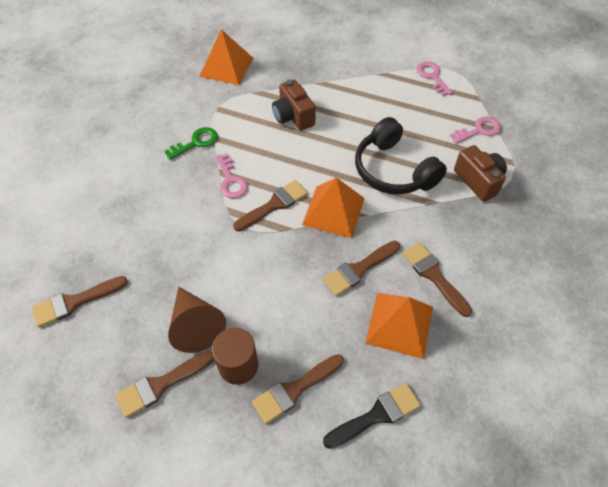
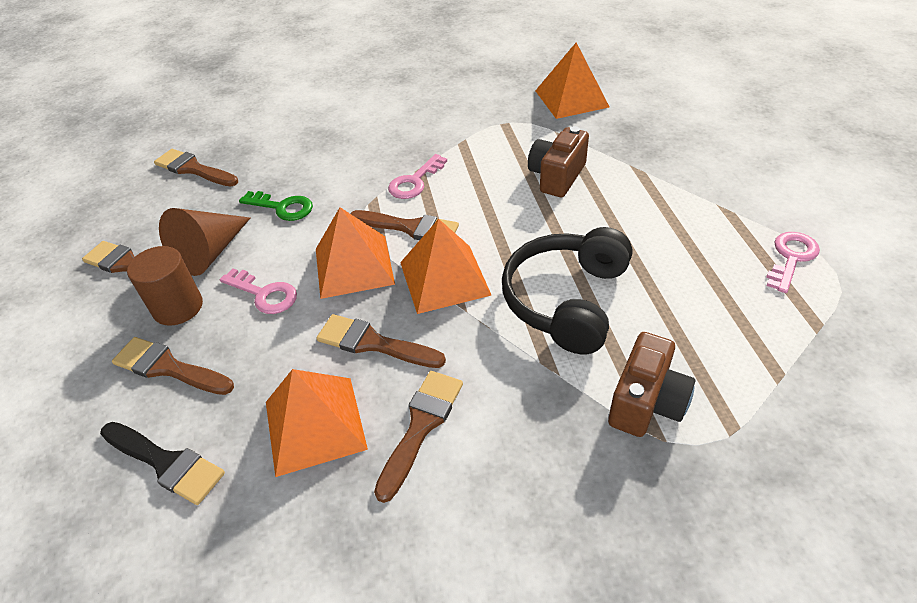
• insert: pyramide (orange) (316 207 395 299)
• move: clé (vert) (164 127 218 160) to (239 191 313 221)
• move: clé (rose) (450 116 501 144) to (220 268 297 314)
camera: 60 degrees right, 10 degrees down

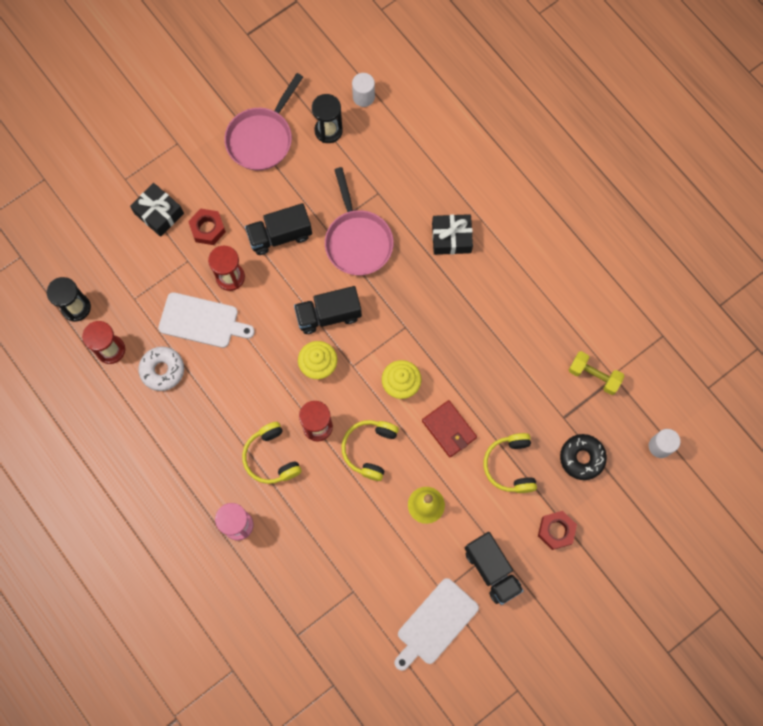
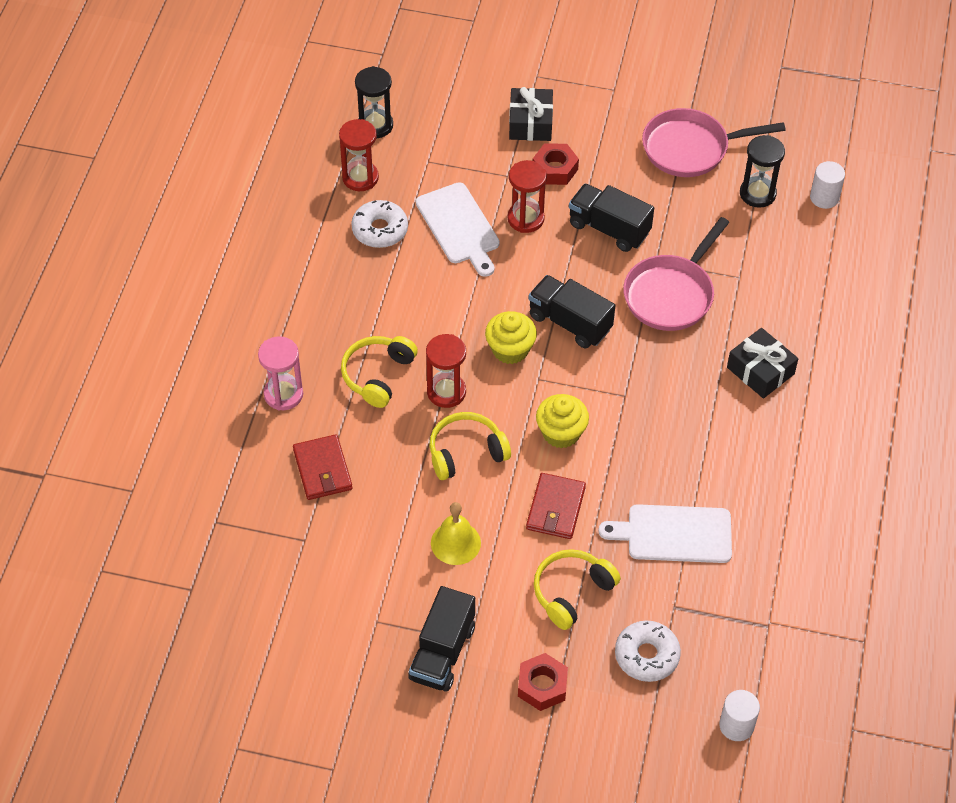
• delete: haltère (jaune) (569 351 625 395)
• insert: portefeuille (rouge) (293 434 352 500)
• move: planche à découper (blanc) (394 578 479 671) to (598 504 732 563)
• recolor: beignet (noir) (560 434 607 480) to beignet (blanc) (615 620 681 682)
camera: 50 degrees right, 20 degrees down

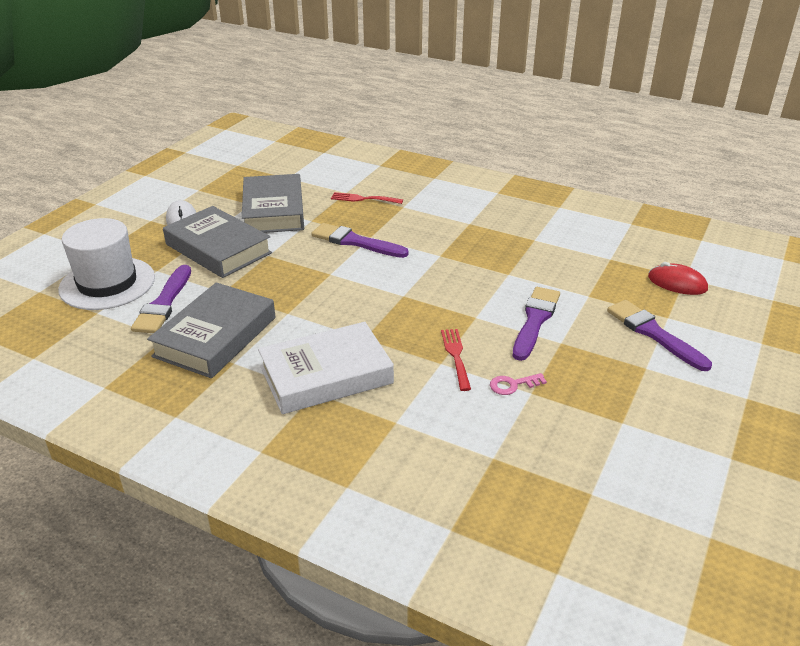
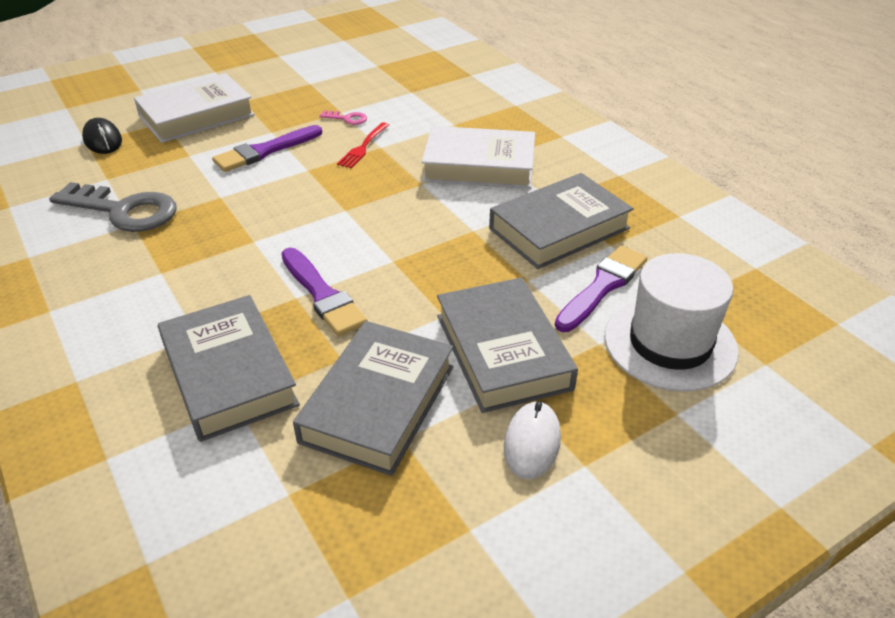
• insert: clé (gris) (49 182 177 232)
• replace: fourchette (rouge) (331 192 403 204) to livre (gris) (158 295 300 442)
• replace: pinceau (violet) (607 300 712 371) to livre (blanc) (134 73 255 143)
• recolor: souris (rouge) (648 262 708 295) to souris (noir) (82 118 122 154)
camera: 150 degrees left, 5 degrees up

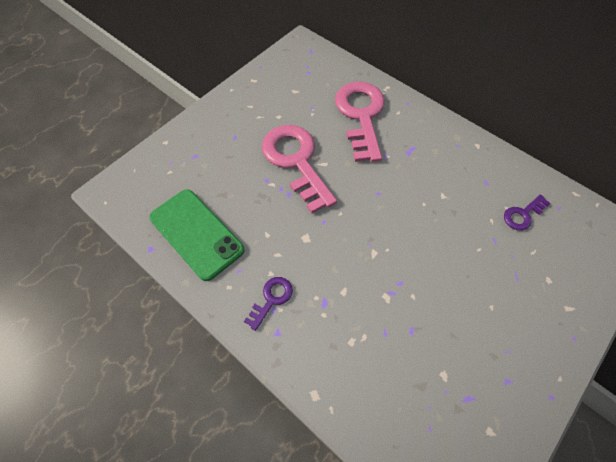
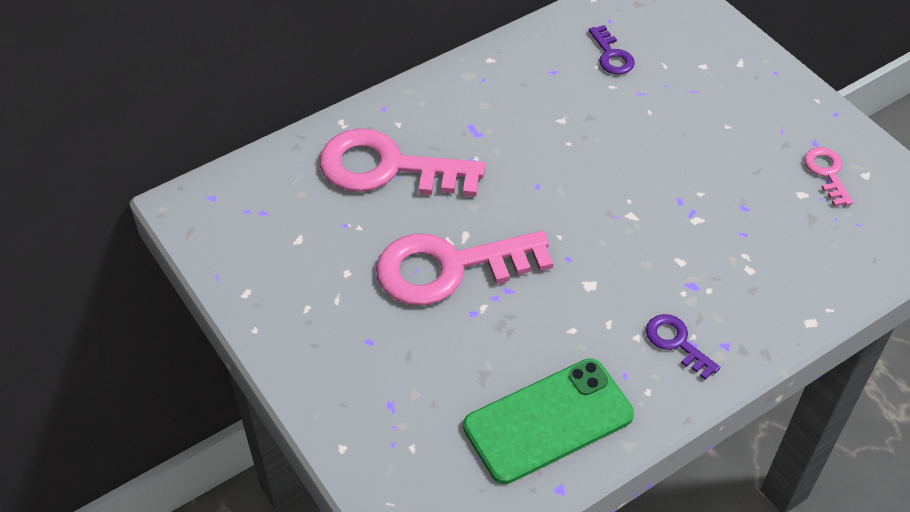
• insert: clé (rose) (804 147 853 207)
camera: 75 degrees left, 10 degrees down

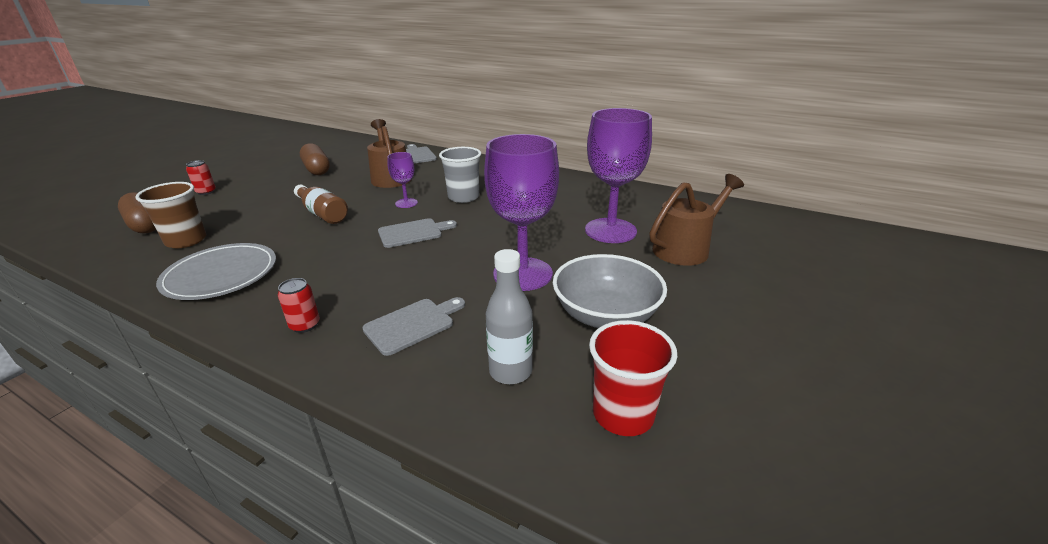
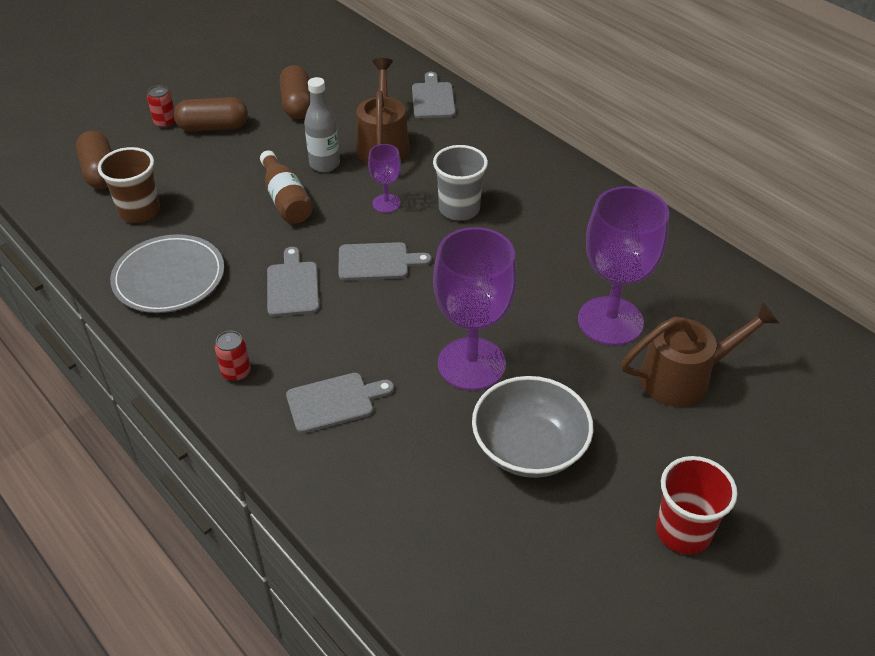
• insert: gélule (marron) (173 97 248 131)
• insert: planche à découper (gris) (267 247 319 316)
• move: bouteille (gris) (485 249 533 384) to (304 77 340 172)
• move: gobelet (rouge) (589 320 677 436) to (656 456 738 554)
camera: 20 degrees right, 15 degrees up

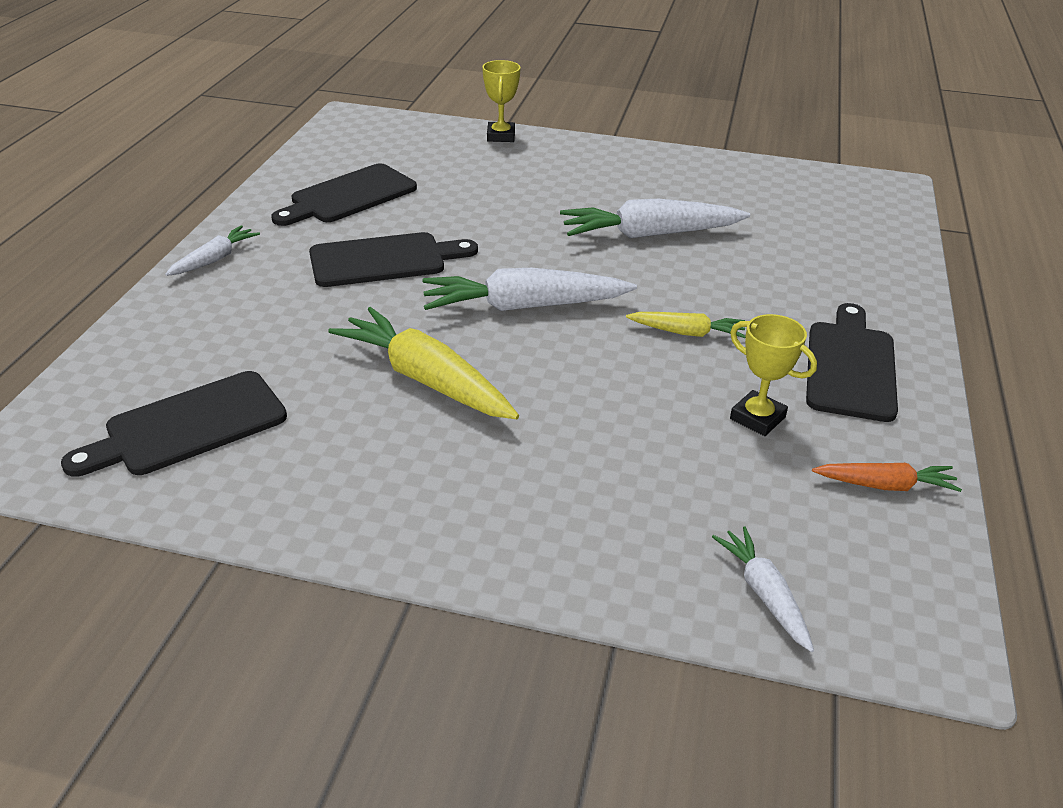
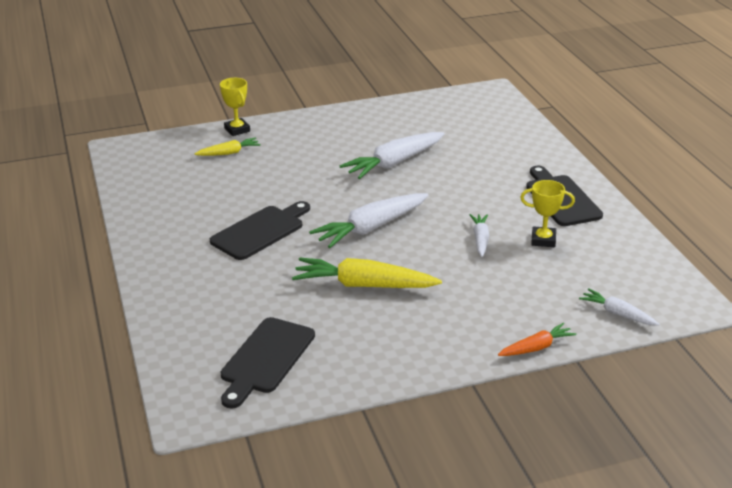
• delete: planche à découper (noir) (271 163 417 226)
• move: carotte (blanc) (165 225 260 276) to (470 214 489 257)
• move: carotte (jaune) (626 312 746 338) to (194 138 261 156)
• move: carotte (orange) (812 463 962 492) to (498 323 576 356)
camera: 30 degrees left, 5 degrees down

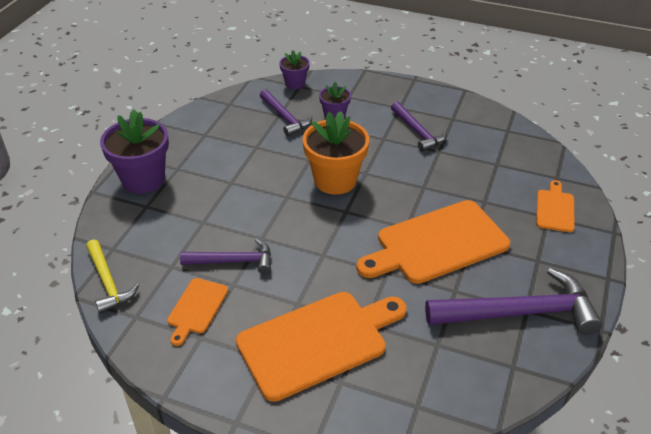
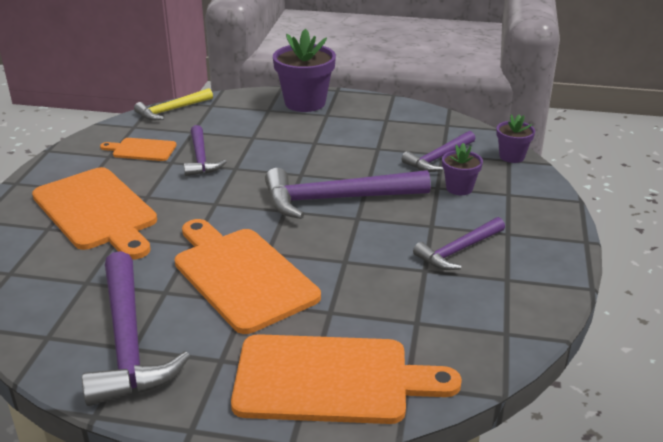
• replace: pot de fleurs (orange) (303 111 369 195) to marteau (violet) (265 168 431 219)
• resize: planche à découper (orange) (536 180 575 232) = (231 334 462 424) x2.02
camera: 80 degrees right, 10 degrees down

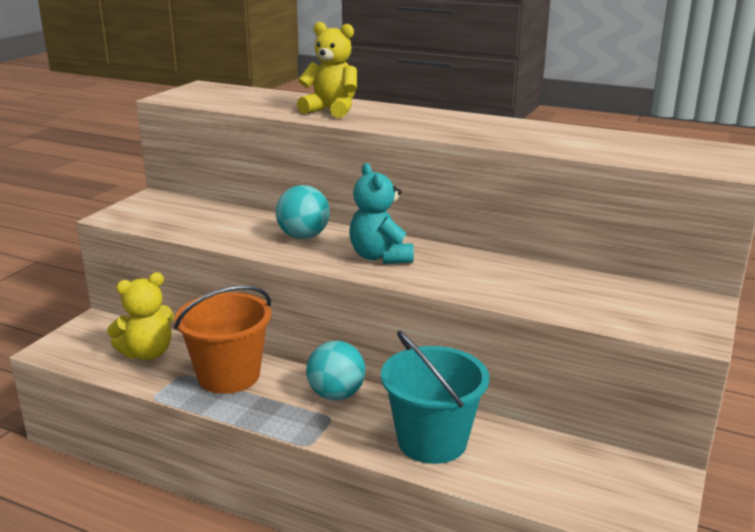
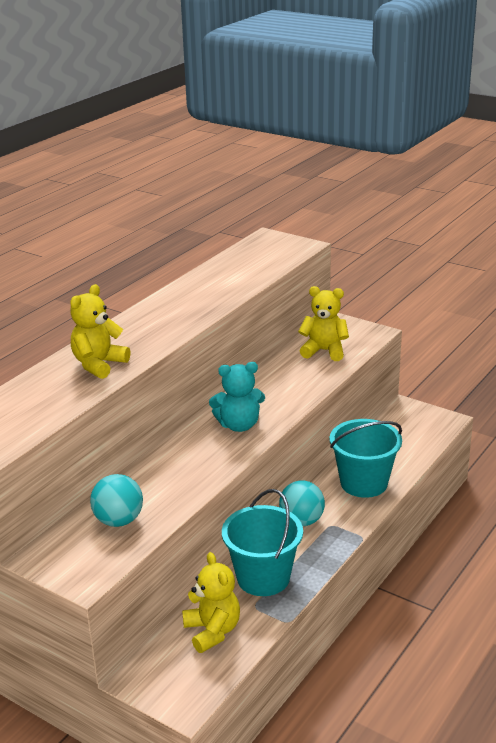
• insert: ours en peluche (jaune) (298 286 349 361)
• move: balle (turquoise) (276 185 330 239) to (90 474 143 527)
• recolor: seau (orange) (174 285 272 394) to seau (turquoise) (222 489 303 596)
camera: 80 degrees left, 5 degrees up

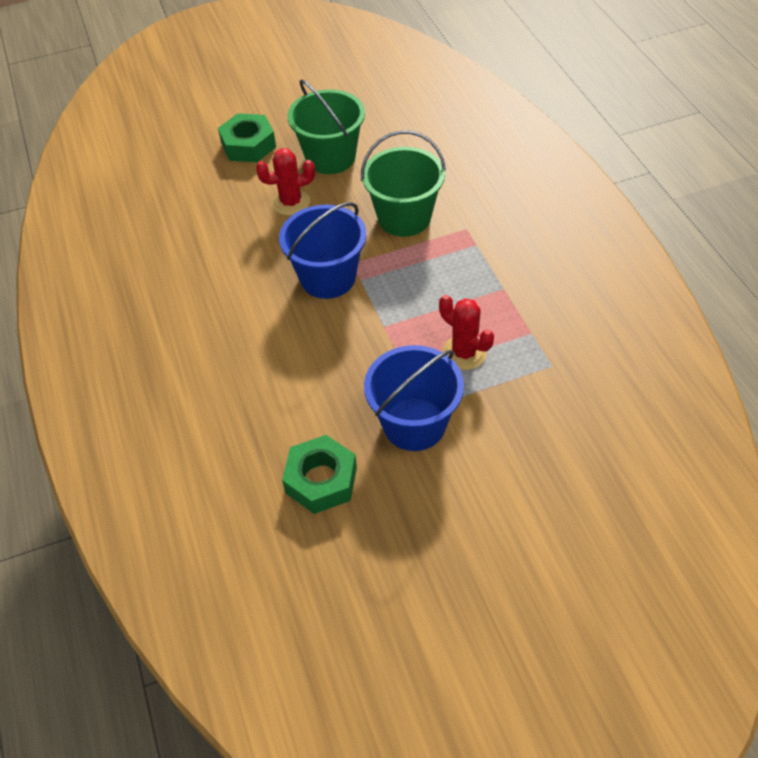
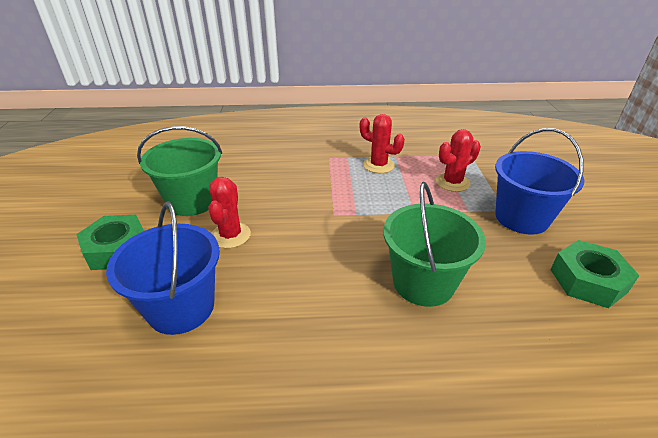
• insert: cactus (rouge) (360 114 405 173)
• move: seau (bleu) (279 202 366 299) to (106 201 220 335)
• move: seau (vert) (361 130 446 237) to (383 182 486 307)
camera: 75 degrees left, 15 degrees down

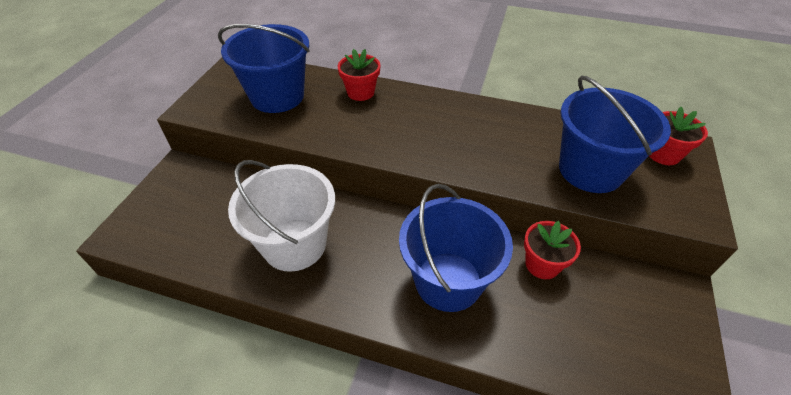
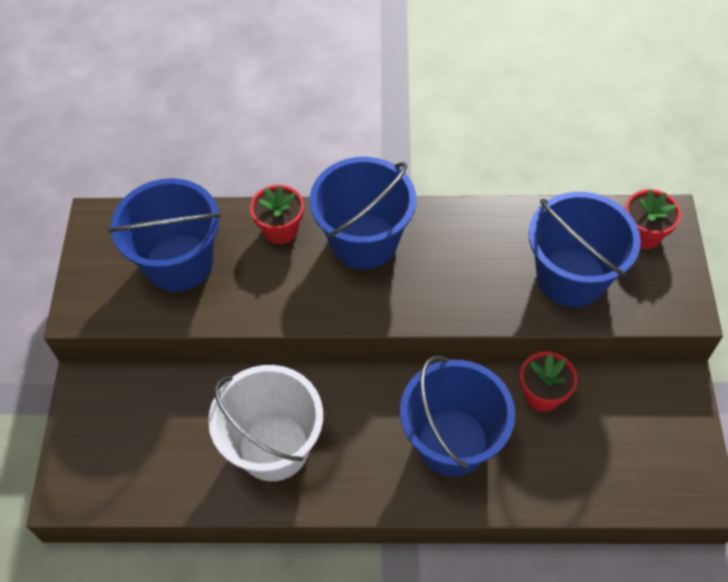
• insert: seau (bleu) (310 157 417 269)
camera: 15 degrees left, 10 degrees up

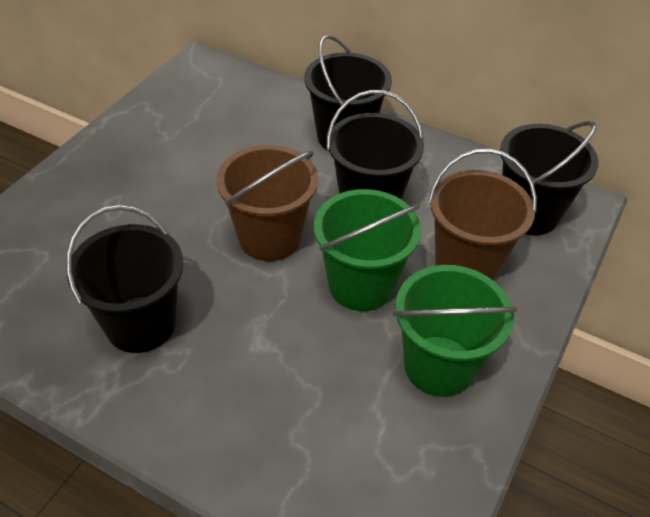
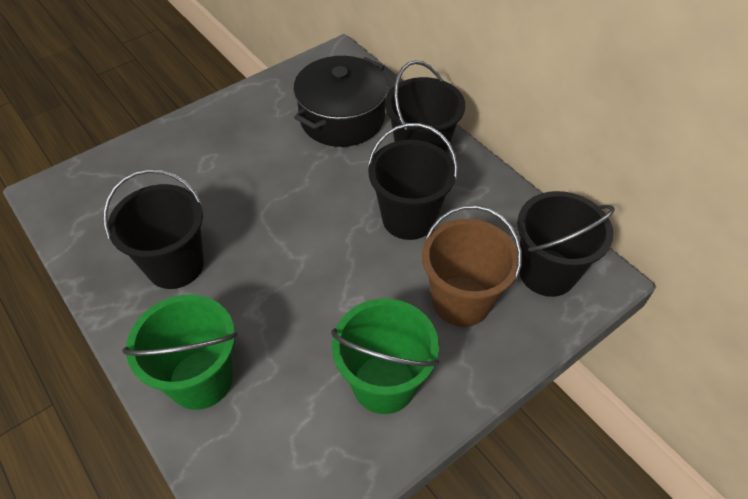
• delete: seau (marron) (216 145 318 261)
• insert: marmite (noir) (293 56 388 147)
• move: seau (vert) (314 189 421 311) to (122 295 237 410)
camera: 25 degrees right, 5 degrees up

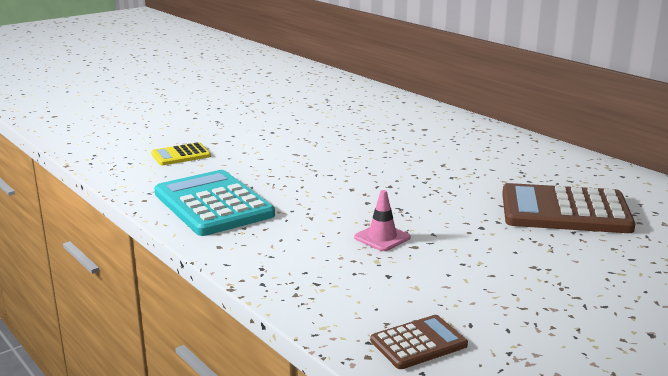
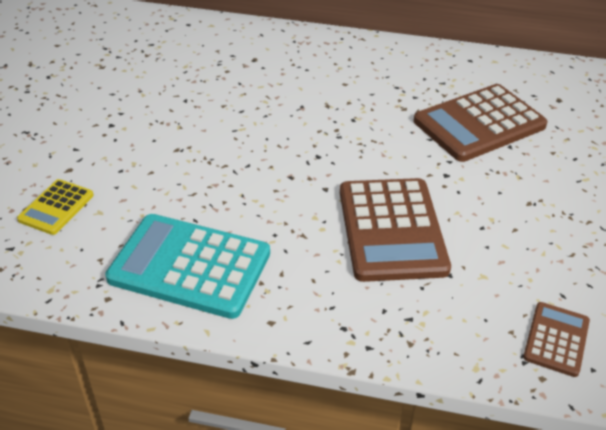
• replace: cône de chantier (rose) (354 190 411 251) to calculatrice (marron) (340 178 451 282)
camera: 40 degrees left, 20 degrees up

